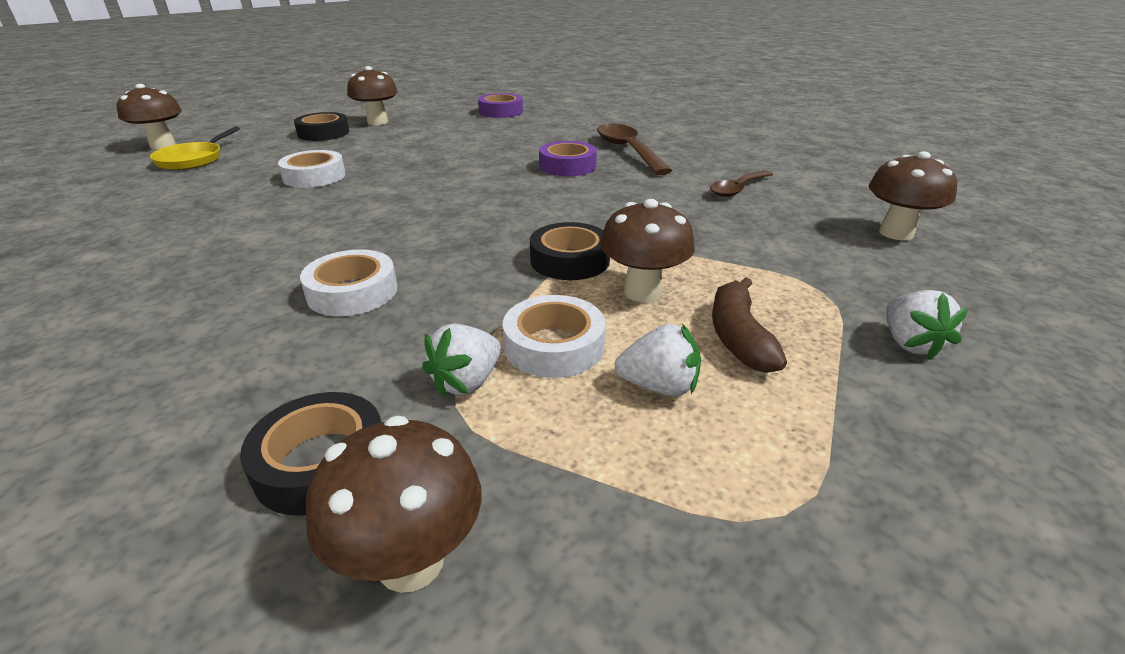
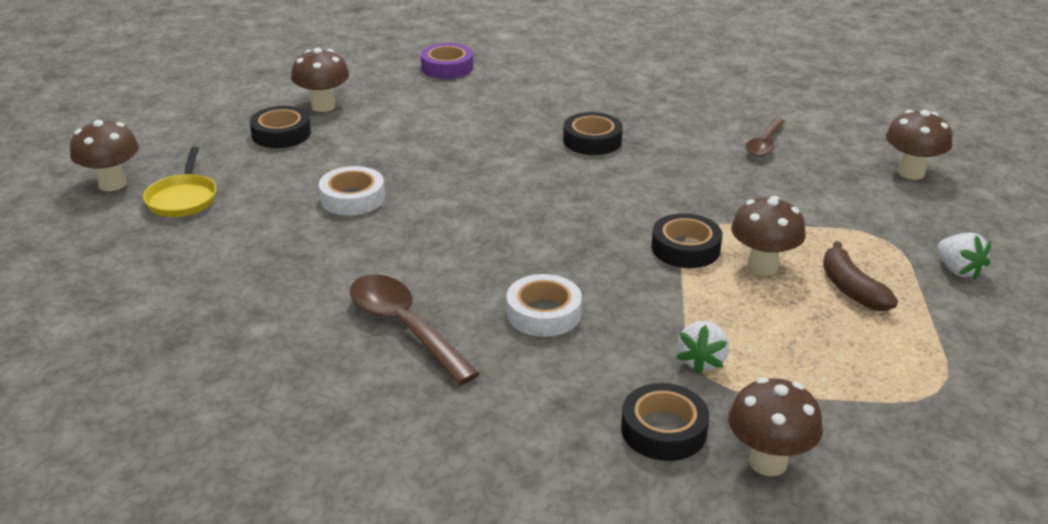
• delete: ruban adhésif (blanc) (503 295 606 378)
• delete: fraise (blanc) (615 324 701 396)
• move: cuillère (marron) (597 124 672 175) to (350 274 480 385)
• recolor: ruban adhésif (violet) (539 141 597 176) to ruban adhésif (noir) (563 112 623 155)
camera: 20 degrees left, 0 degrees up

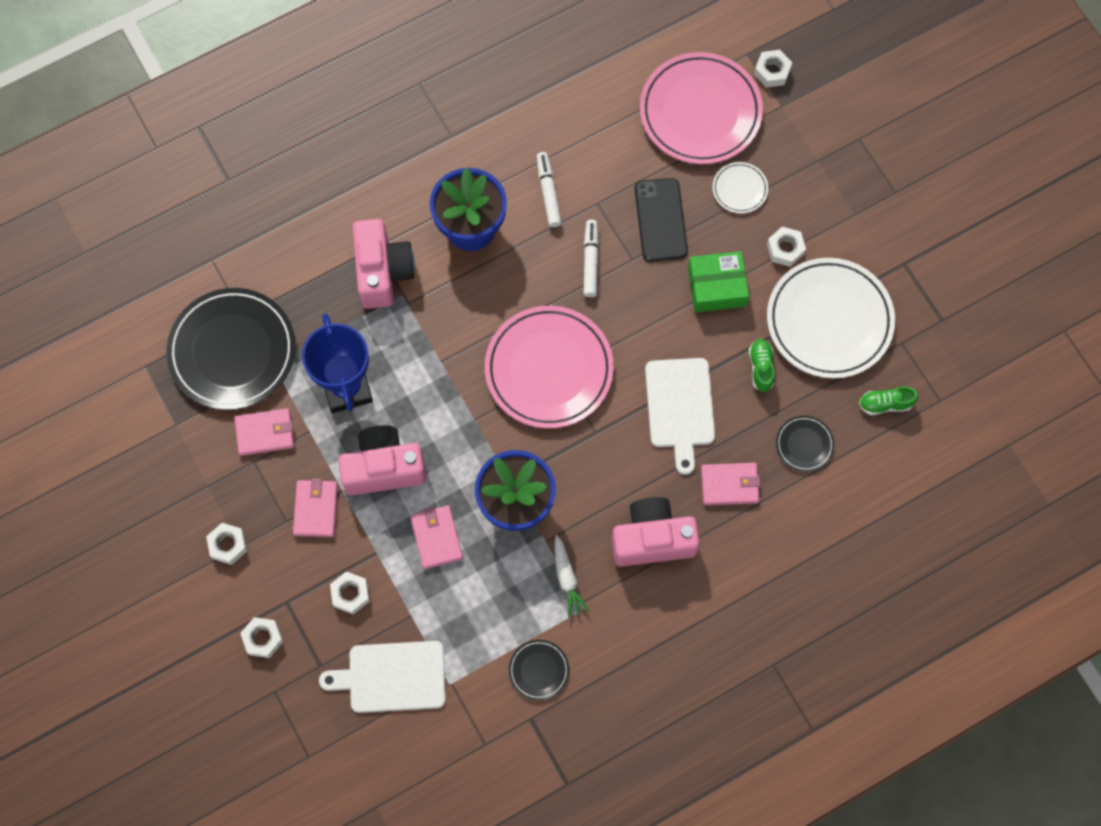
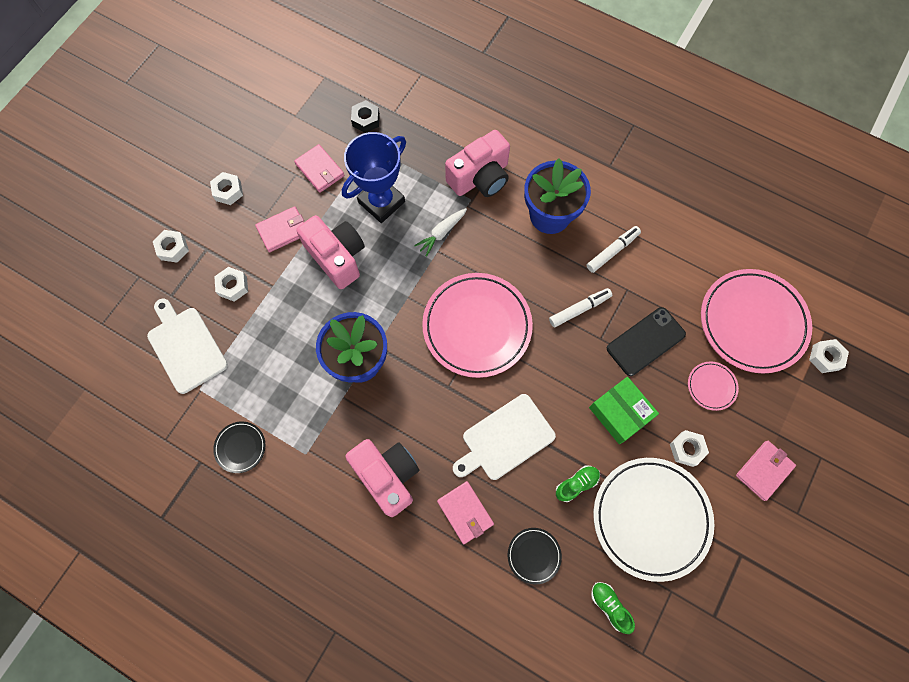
• move: portefeuille (rose) (410 505 463 569) to (736 441 796 501)
• move: carotte (blanc) (555 535 589 618) to (414 208 467 257)
• replace: assiette (noir) (166 288 295 410) to écrou (noir) (351 100 380 133)
• recolor: assiette (blanc) (713 162 768 213) to assiette (rose) (688 362 739 411)
camera: 60 degrees right, 0 degrees up

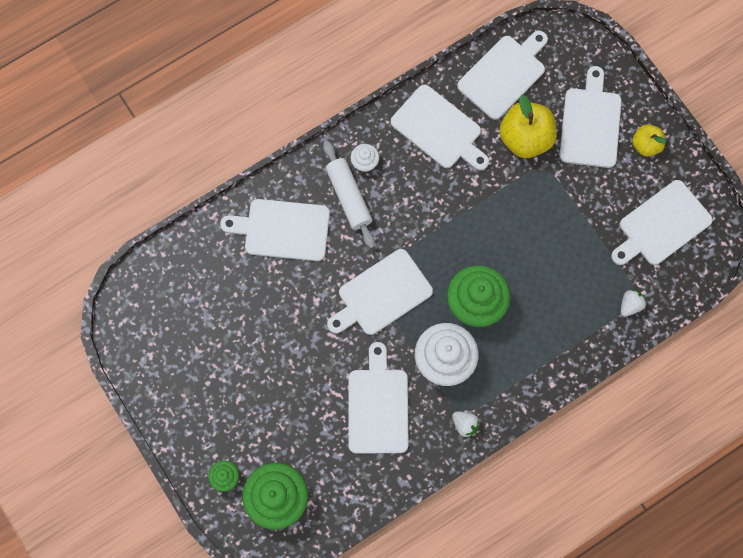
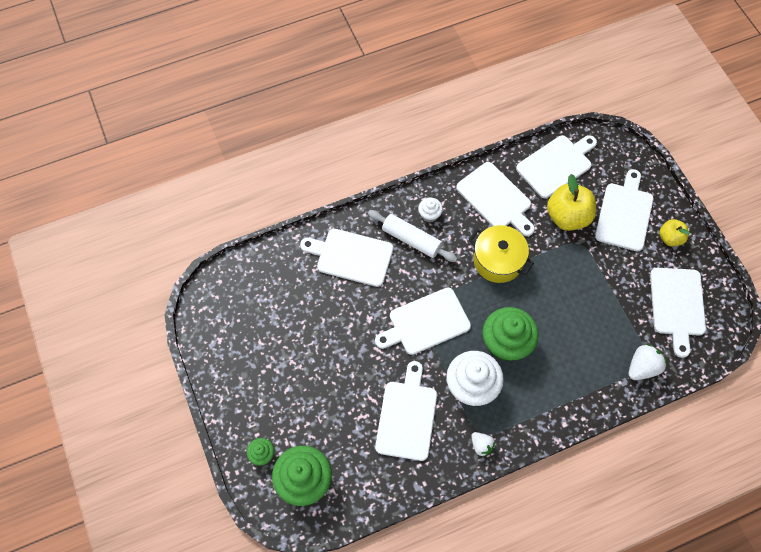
• insert: marmite (jaune) (469 225 534 283)
• rotate: rouleau à pâtisserie (blanc) (323 141 375 248) = (368 210 457 262) 45 degrees counterclockwise
• rotate: planche à découper (blanc) (611 180 713 265) = (650 268 706 358) 60 degrees counterclockwise
• resize: fraise (blanc) (621 290 646 317) = (629 344 667 380) x1.55
camera: 10 degrees right, 10 degrees down

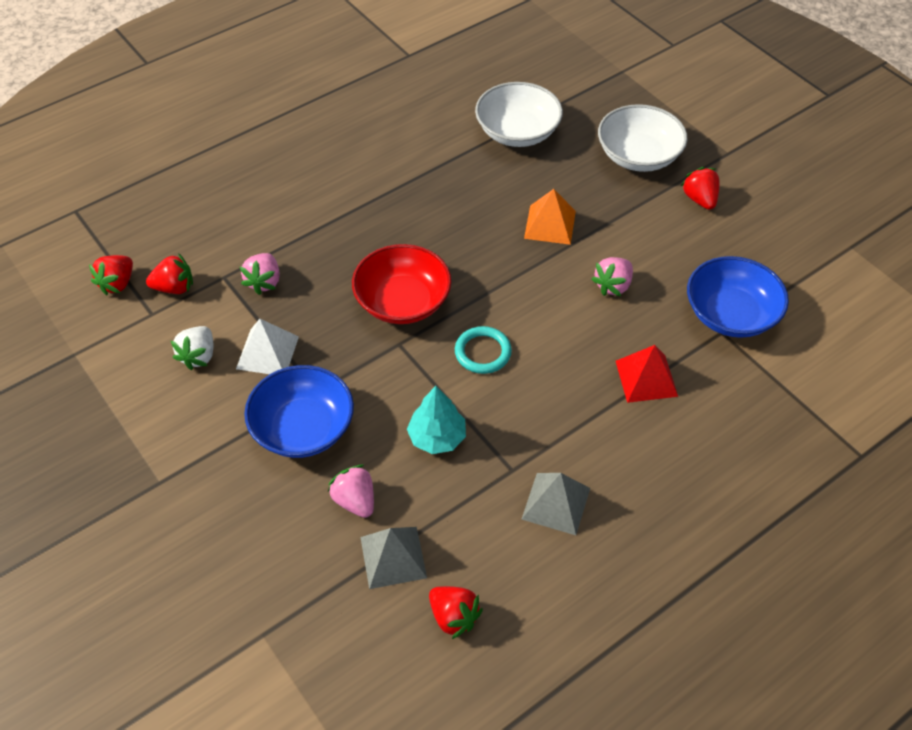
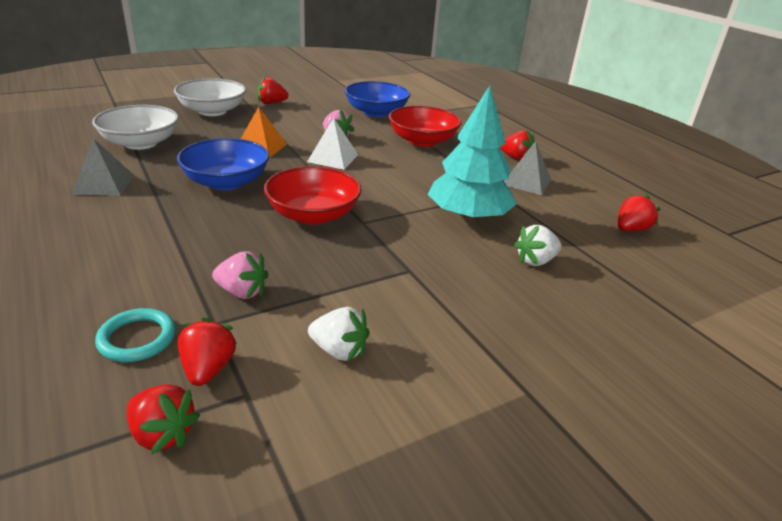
• insert: fraise (rouge) (500 130 535 161)
• move: pyramide (blanc) (236 319 299 374) to (307 117 358 170)
• move: bol (bleu) (244 365 354 458) to (177 138 269 190)
• move: pyramide (gris) (360 527 427 589) to (72 138 134 196)
• move: anneau (turquoise) (455 326 512 374) to (95 308 176 362)
• replace: pyramide (rouge) (616 345 678 403) to bol (rouge) (388 106 461 147)
• recolor: fraise (rose) (328 465 374 518) to fraise (blanc) (514 225 562 266)
• resize: arbre (turquoise) (407 386 466 454) = (428 86 517 221) x1.71
camera: 85 degrees left, 20 degrees down

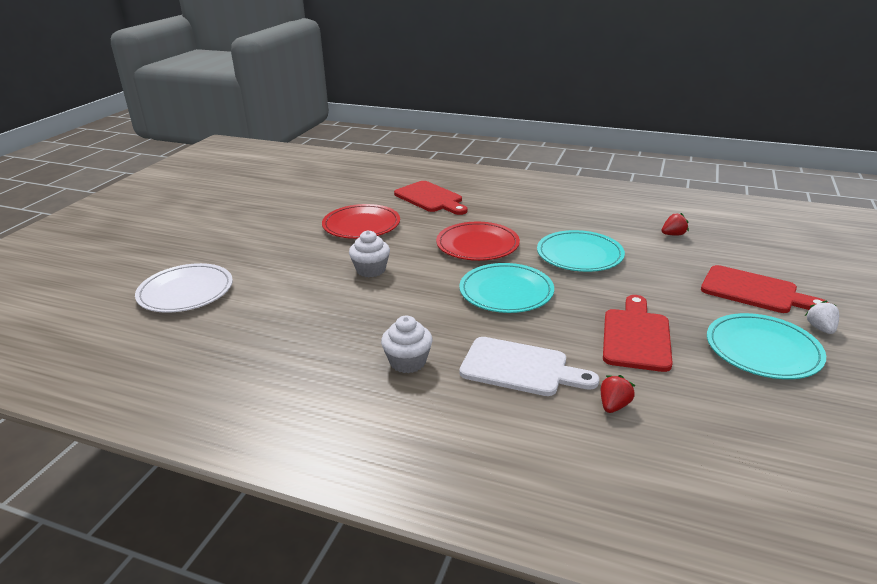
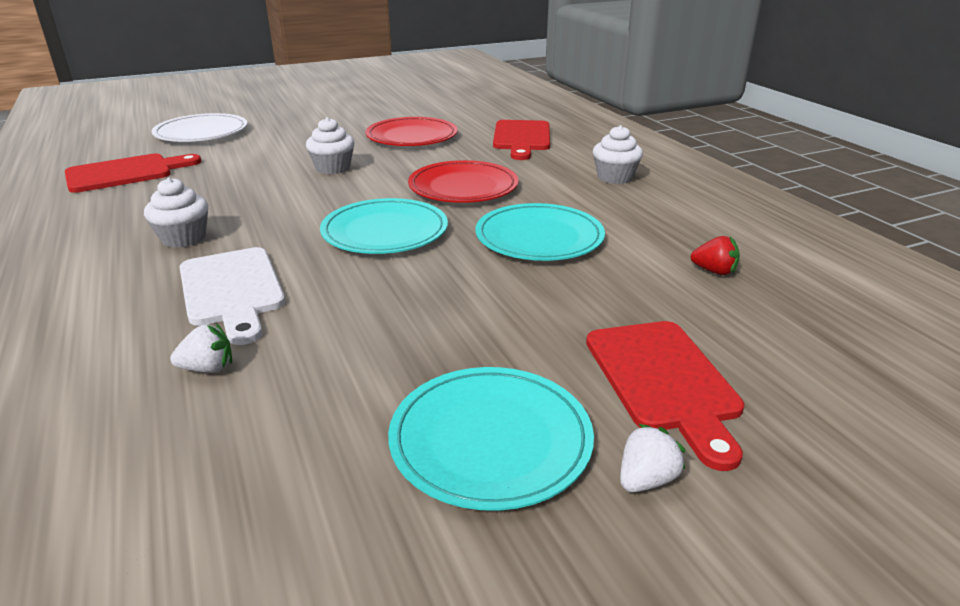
• insert: muffin (blanc) (593 125 643 184)
• move: planche à découper (rouge) (603 295 673 372) to (65 154 201 193)
• recolor: fraise (rouge) (601 375 635 413) to fraise (blanc) (170 323 232 373)
camera: 45 degrees right, 0 degrees up

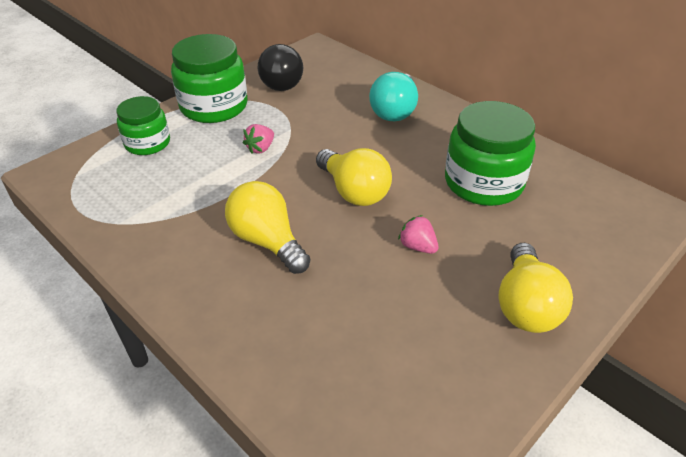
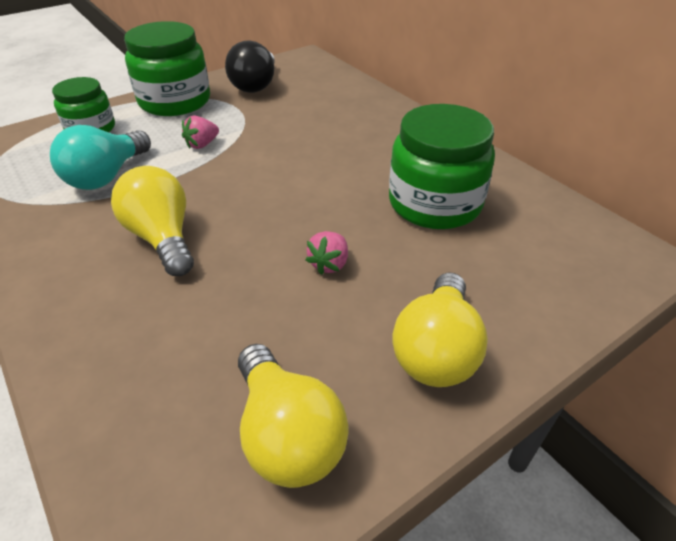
• move: ampoule (jaune) (316 148 392 206) to (238 344 348 488)
• move: ampoule (turquoise) (369 72 418 121) to (50 125 151 190)
• rotate: fraise (rose) (398 215 438 254) = (306 231 348 275) 120 degrees counterclockwise
camera: 10 degrees right, 0 degrees up

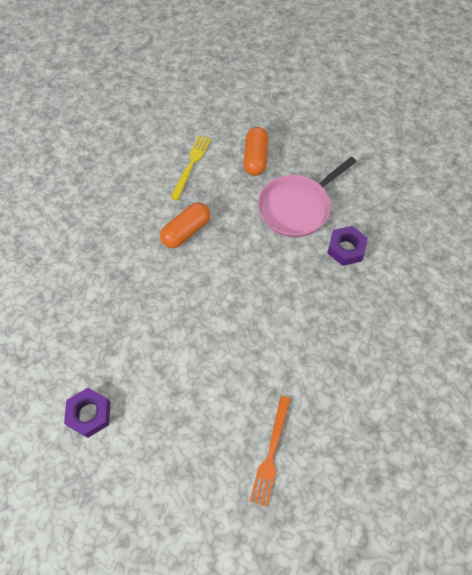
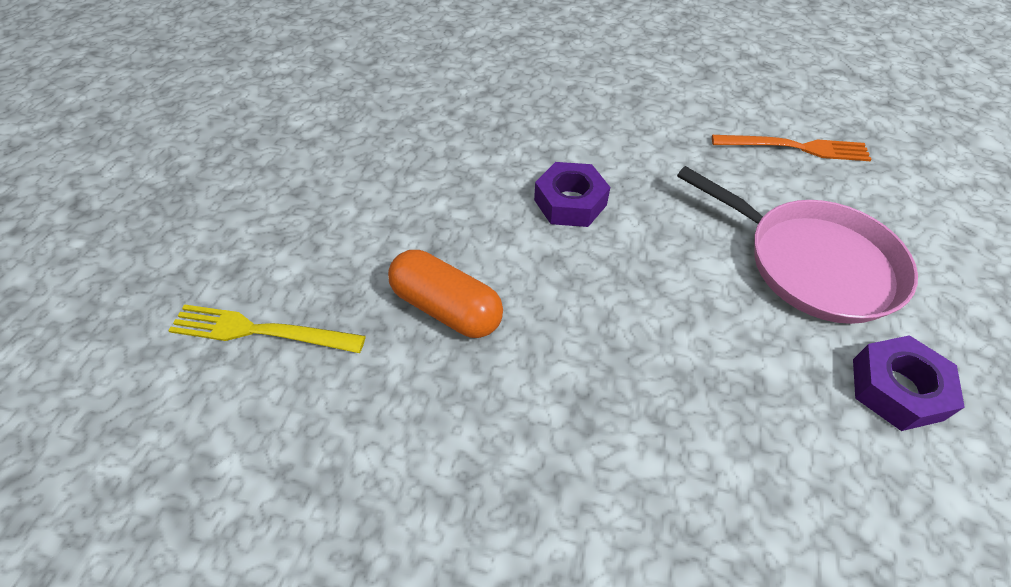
• delete: gélule (orange) (243 127 268 176)
• move: poêle (rose) (258 157 356 237) to (677 166 918 324)
• move: écrou (violet) (327 226 368 266) to (534 162 610 227)
camera: 100 degrees left, 10 degrees down

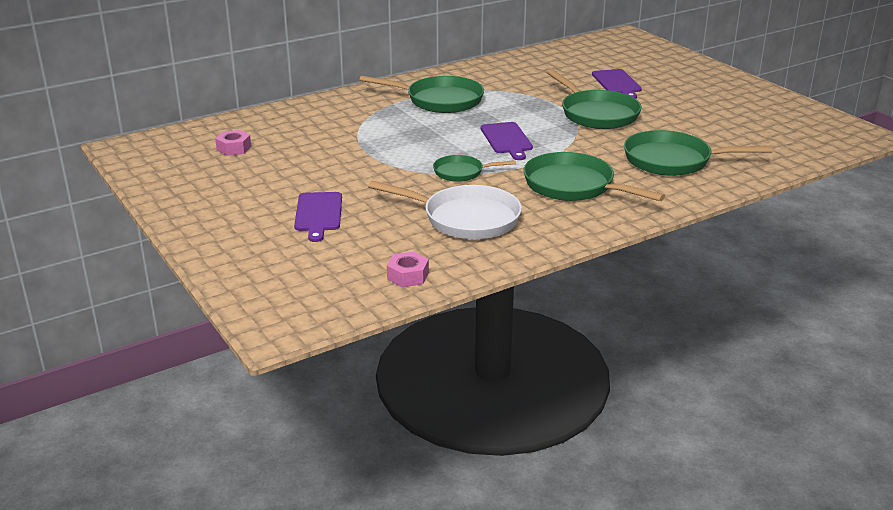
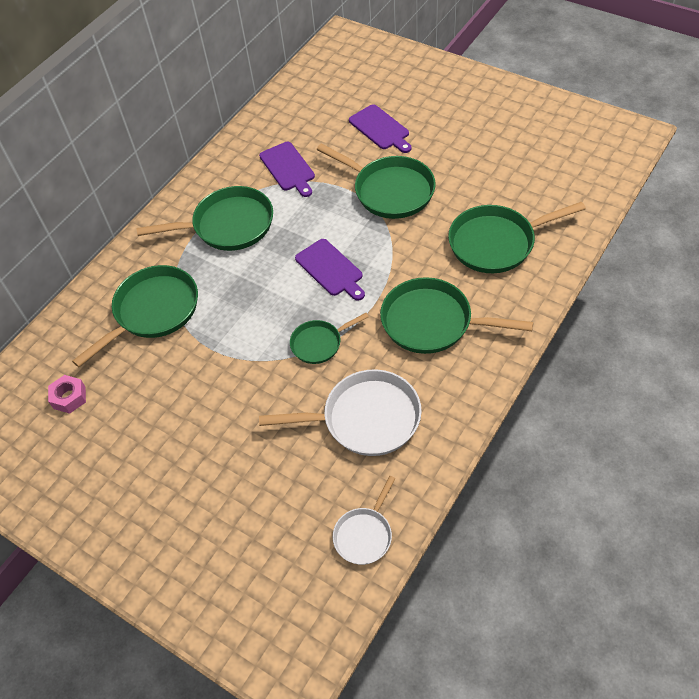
• insert: poêle (vert) (72 265 198 367)
• move: planche à découper (violet) (294 192 342 242) to (259 142 315 197)
• replace: écrou (rose) (387 252 429 287) to poêle (blanc) (333 476 396 565)
camera: 20 degrees left, 25 degrees up

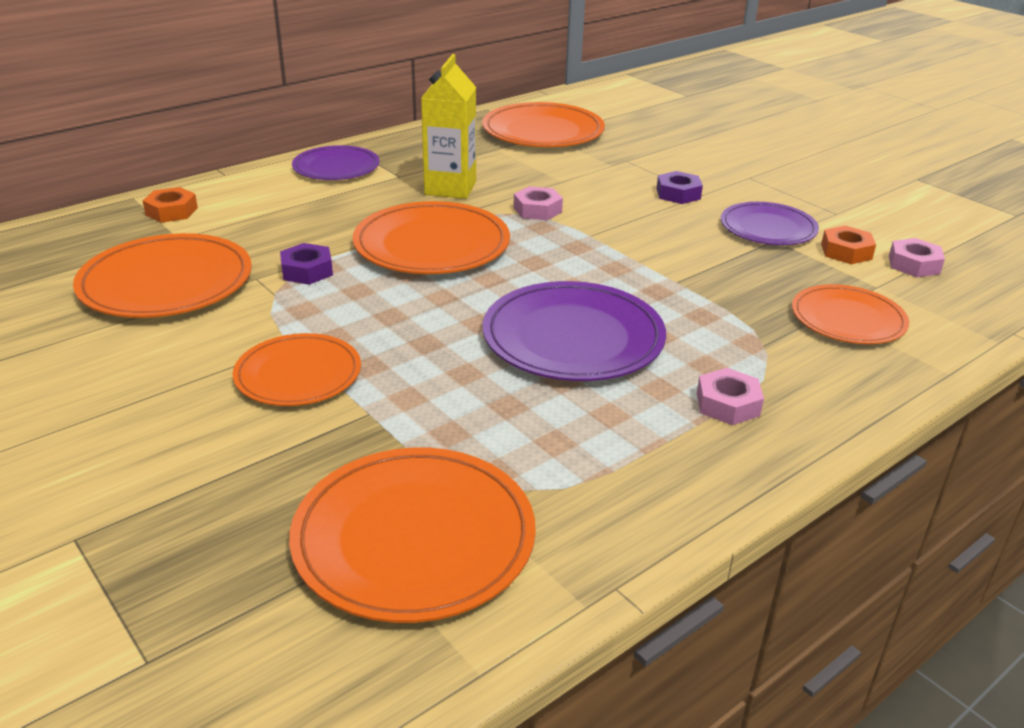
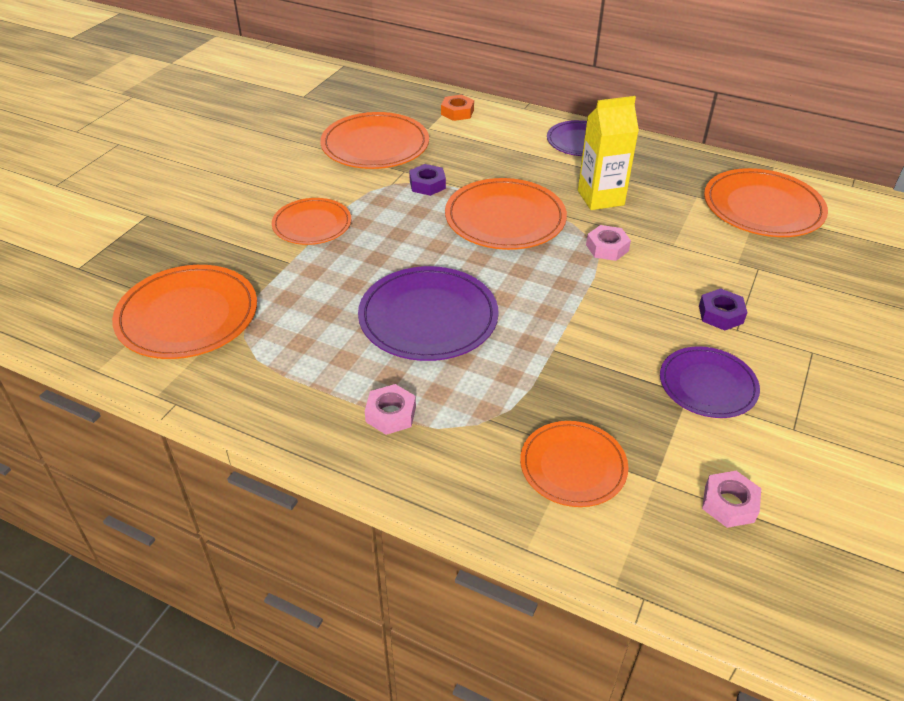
• delete: écrou (orange) (821 226 876 264)
camera: 65 degrees right, 10 degrees up

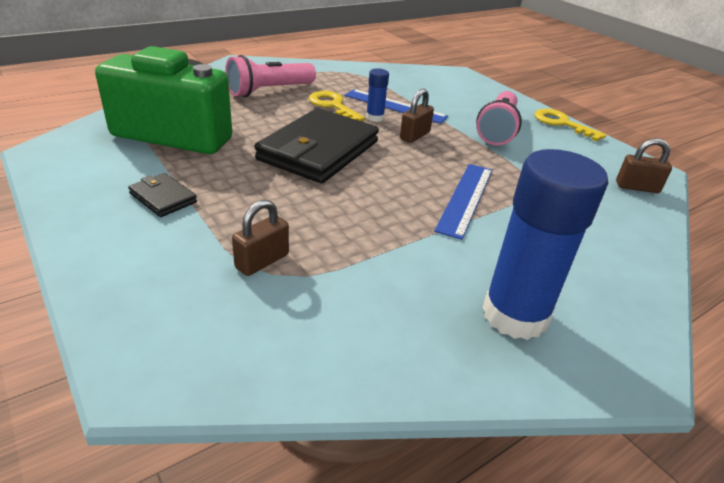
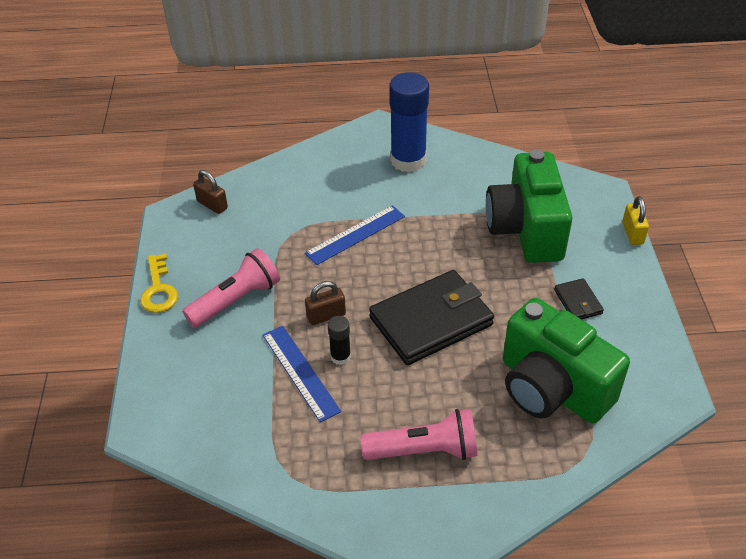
• delete: clé (jaune) (309 91 365 121)
• insert: cadenas (jaune) (622 196 649 245)
• replace: cadenas (marron) (232 199 289 276) to appareil photo (vert) (485 150 572 263)
• recolor: bâton de colle (bleu) (366 68 389 122) to bâton de colle (noir) (328 316 351 365)
camera: 145 degrees left, 10 degrees up

